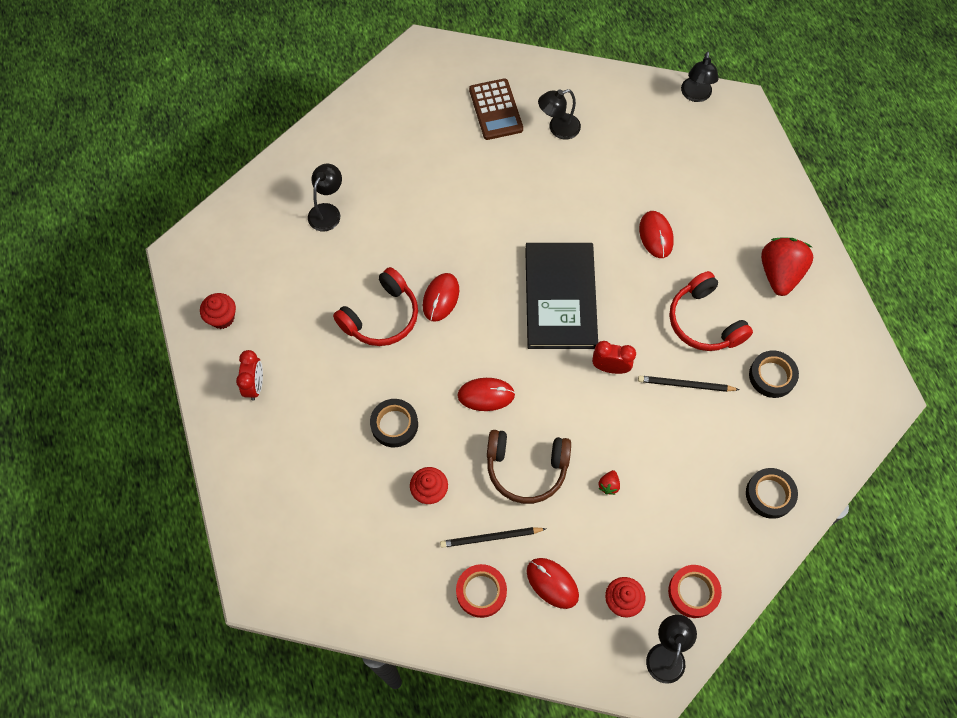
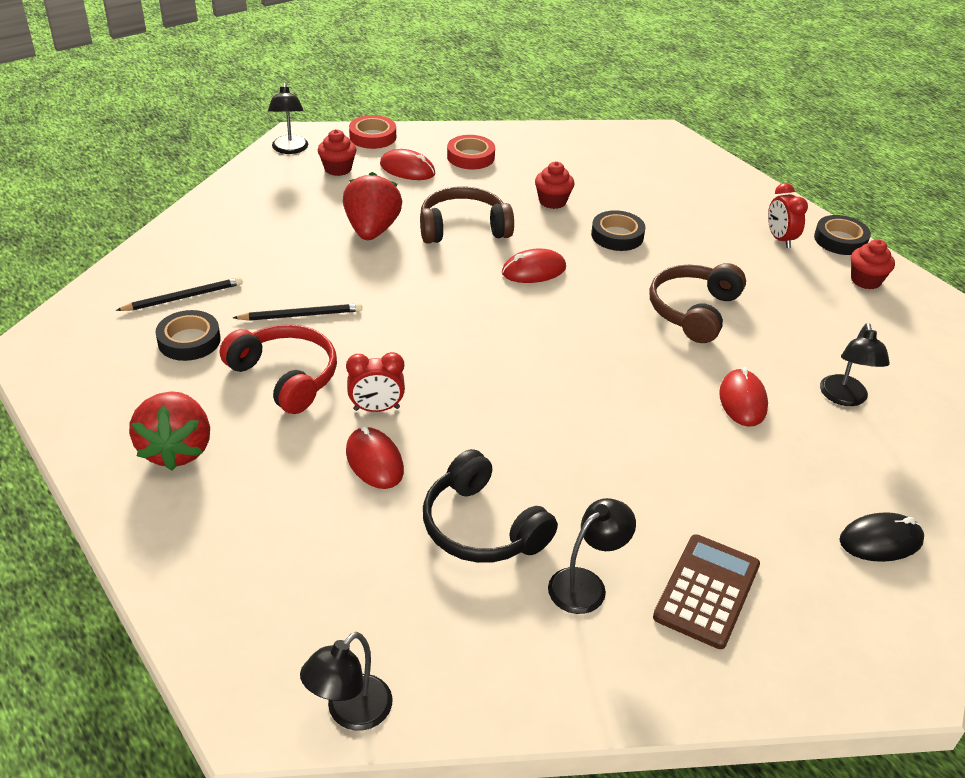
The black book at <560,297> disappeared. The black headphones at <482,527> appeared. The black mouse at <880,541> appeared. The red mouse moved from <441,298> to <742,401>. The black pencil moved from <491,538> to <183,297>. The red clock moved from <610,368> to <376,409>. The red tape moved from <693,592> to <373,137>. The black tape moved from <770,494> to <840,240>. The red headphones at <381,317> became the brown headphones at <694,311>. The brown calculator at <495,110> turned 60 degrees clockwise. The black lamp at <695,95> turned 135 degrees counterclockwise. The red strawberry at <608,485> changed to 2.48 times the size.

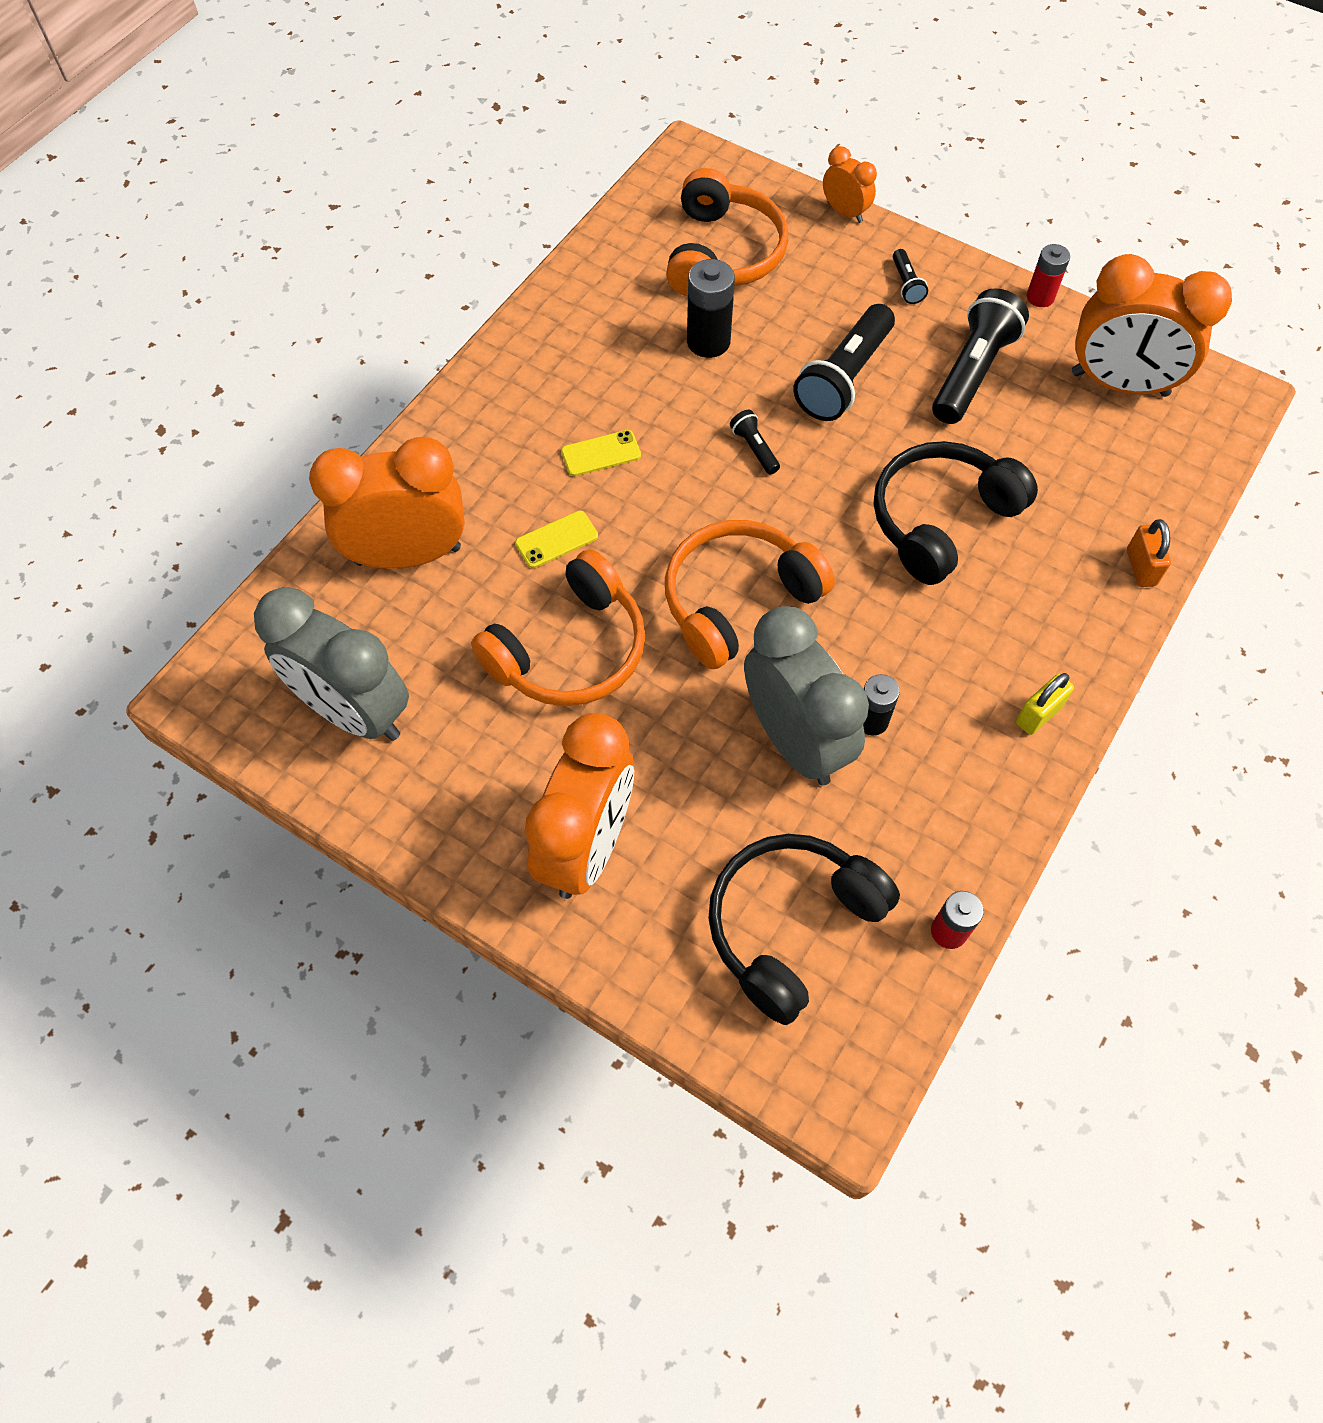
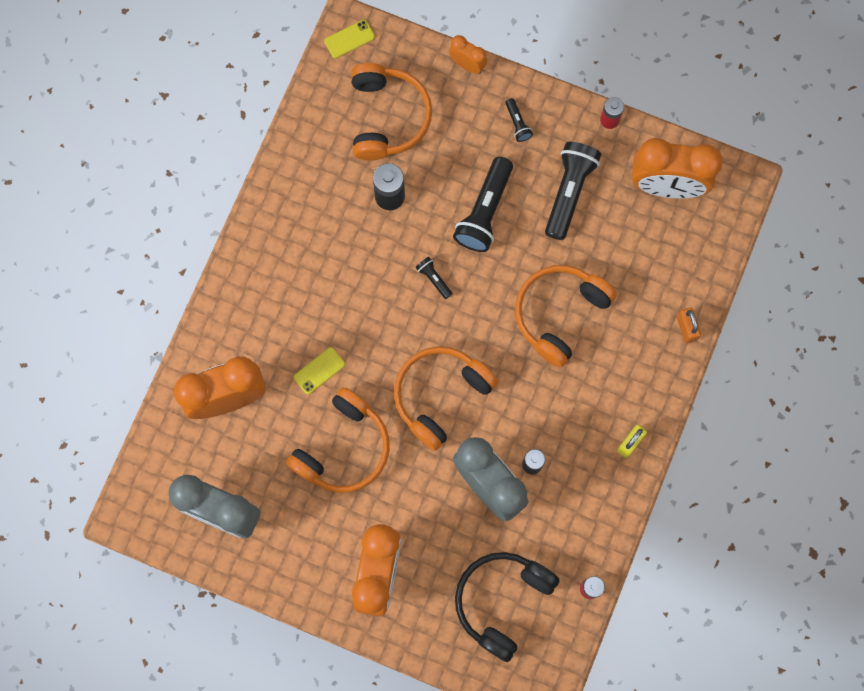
The yellow phone moved from <601,453> to <349,39>. The black headphones at <941,520> became the orange headphones at <559,314>.

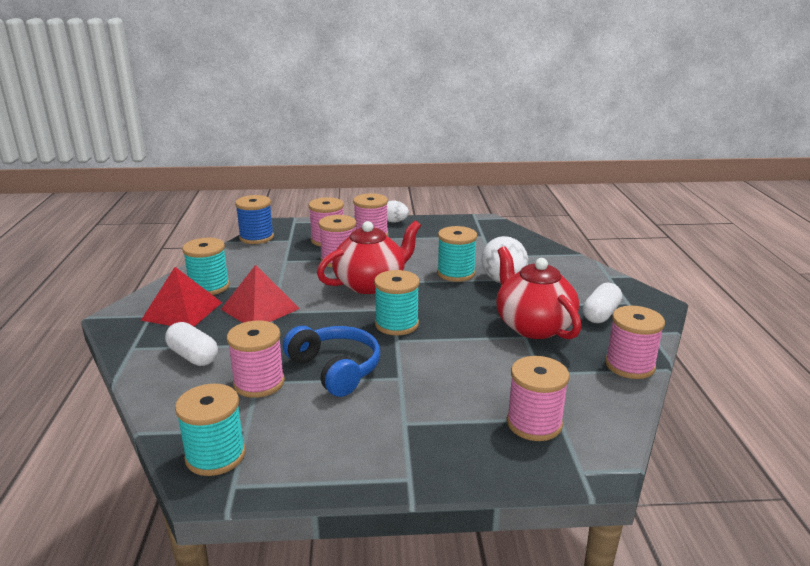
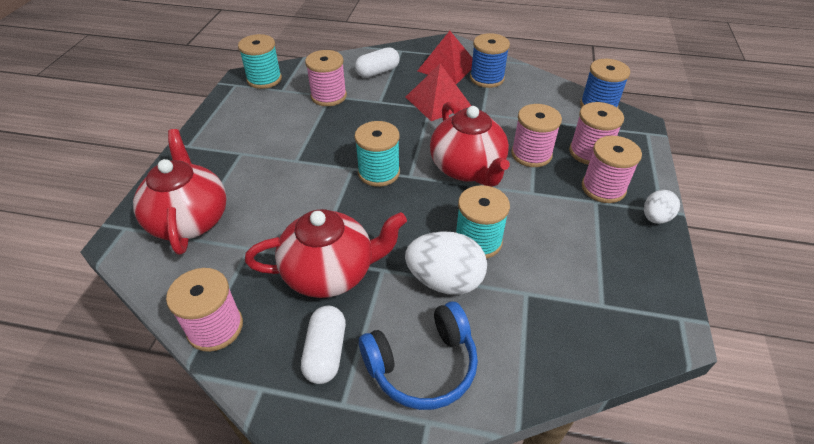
The blue headphones moved from <335,369> to <422,365>. The pink spool at <534,423> was replaced by the red teapot at <190,219>. The turquoise spool at <209,287> became the blue spool at <487,78>. The white capsule at <600,314> turned 45 degrees clockwise.

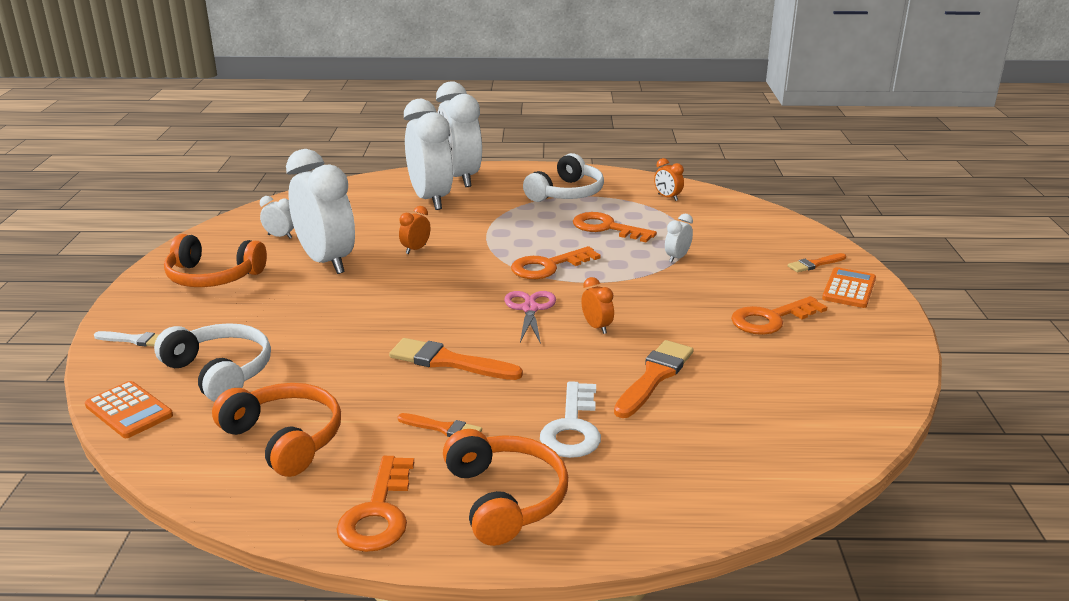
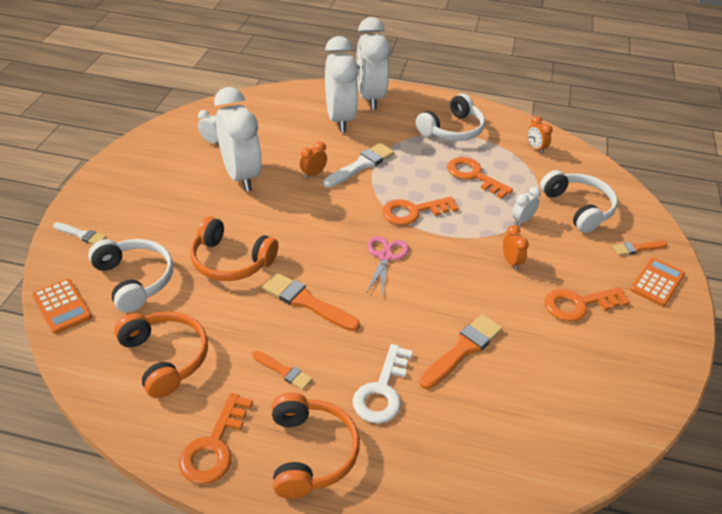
The white brush at <361,165> appeared. The white headphones at <578,208> appeared. The orange headphones moved from <213,277> to <230,261>. The orange clock moved from <596,327> to <511,262>.

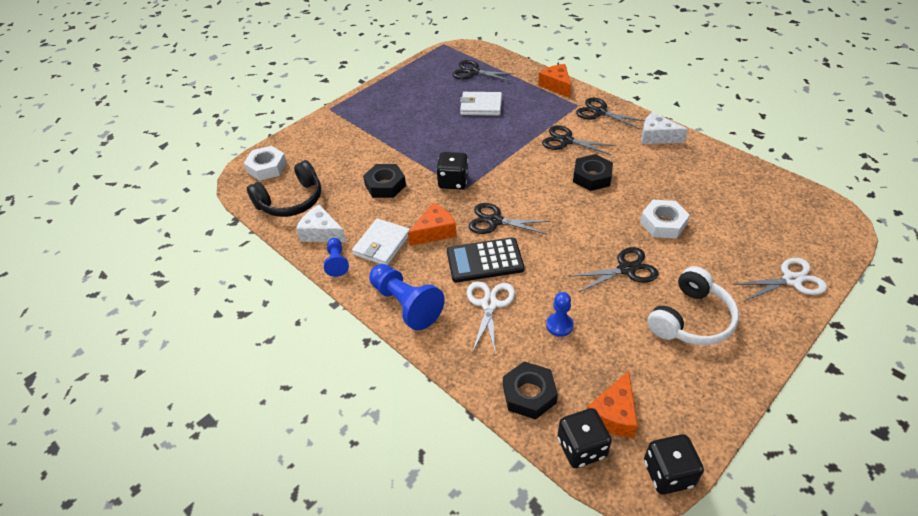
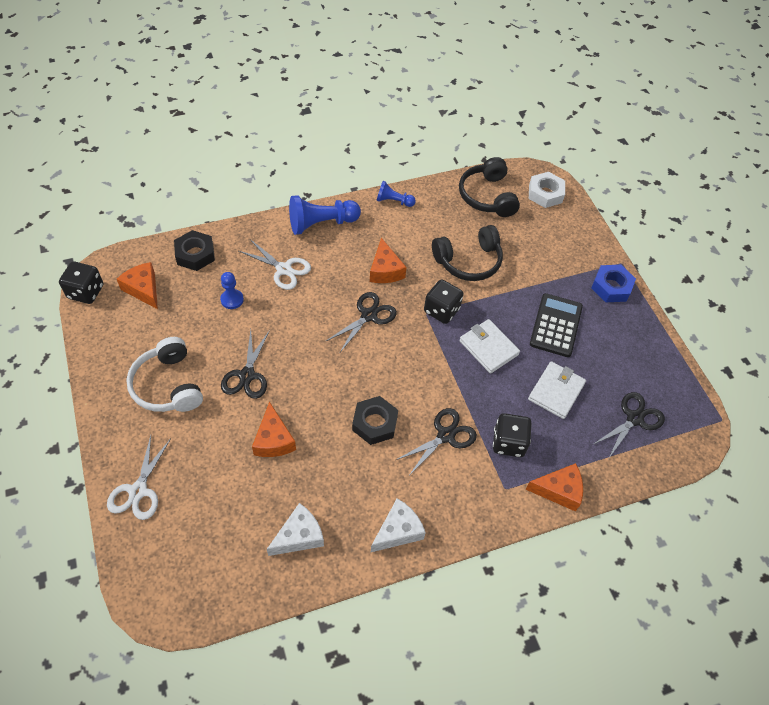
The black scissors at <599,112> disappeared. The blue nut at <611,287> appeared. The white cheese moved from <321,233> to <299,536>. The white wallet moved from <382,244> to <488,348>. The black calculator moved from <485,260> to <555,325>. The black dice moved from <581,448> to <508,442>. The black nut at <385,185> was replaced by the black headphones at <468,261>. The white nut at <663,223> was replaced by the orange cheese at <273,440>.

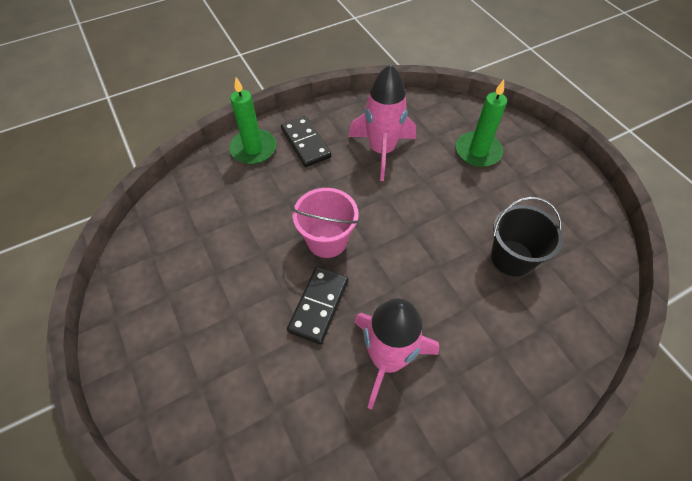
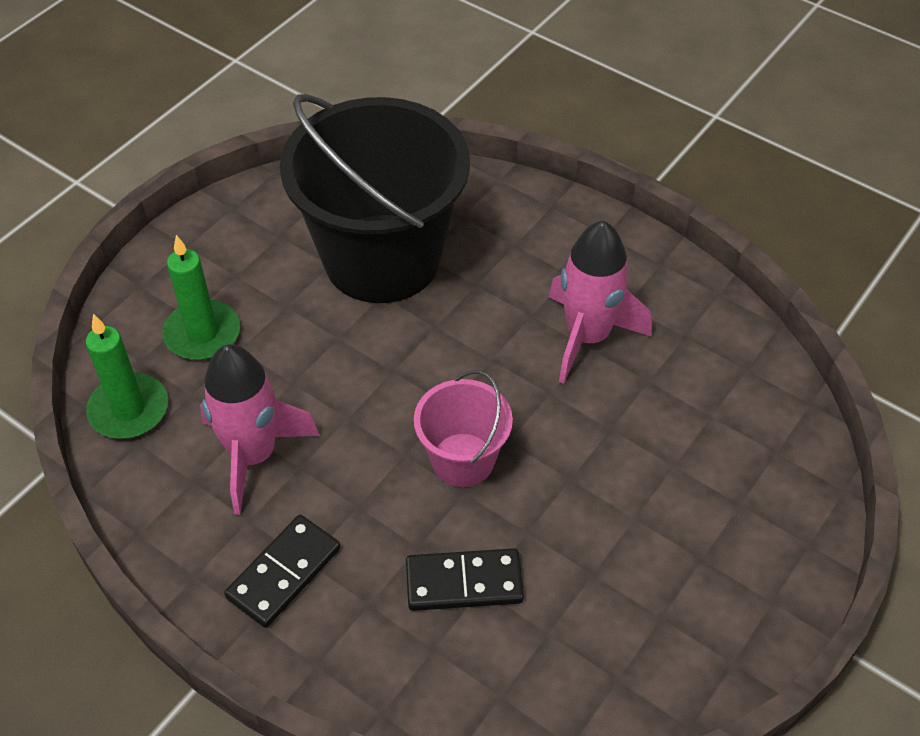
The green candle moved from <253,149> to <129,409>. The black domino moved from <318,306> to <464,583>. The black bucket at <512,258> changed to 2.08 times the size.

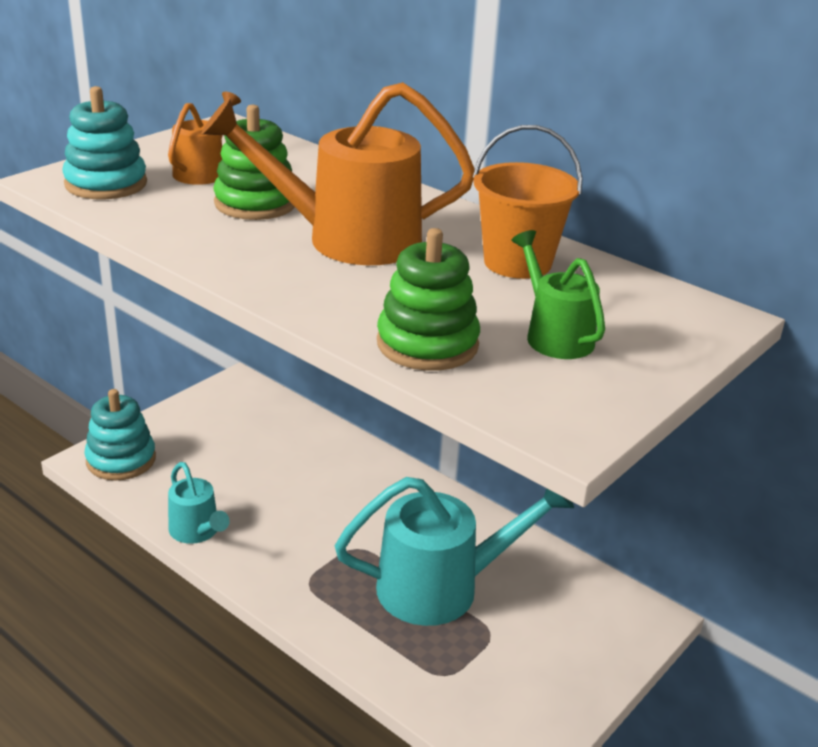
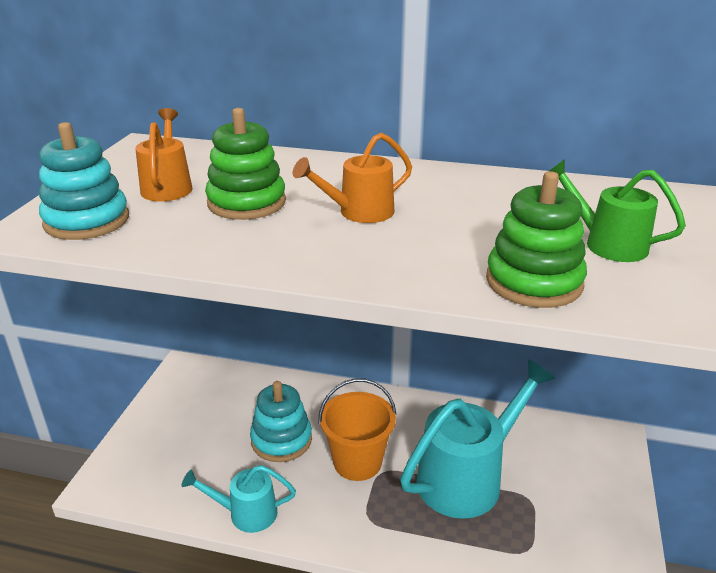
The turquoise stacking toy moved from <121,460> to <281,440>. The orange bucket moved from <517,263> to <357,462>. The turquoise watering can at <197,532> turned 150 degrees clockwise. The orange watering can at <346,239> changed to 0.53 times the size.

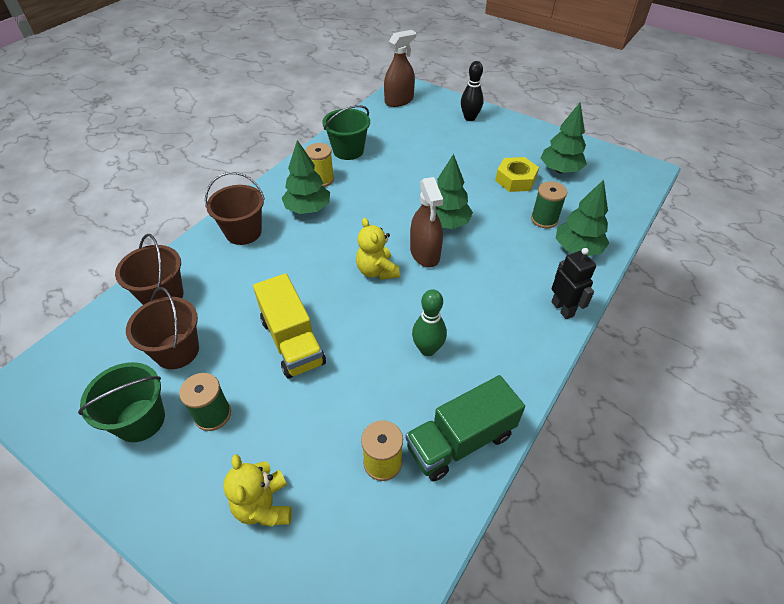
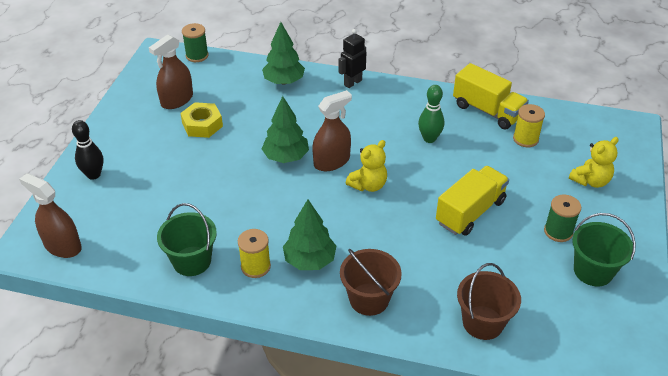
The brown bucket at <177,351> disappeared. The green spool moved from <544,219> to <197,56>. The green tree at <560,170> was replaced by the brown spray bottle at <177,100>. The green truck at <460,441> became the yellow truck at <487,111>.

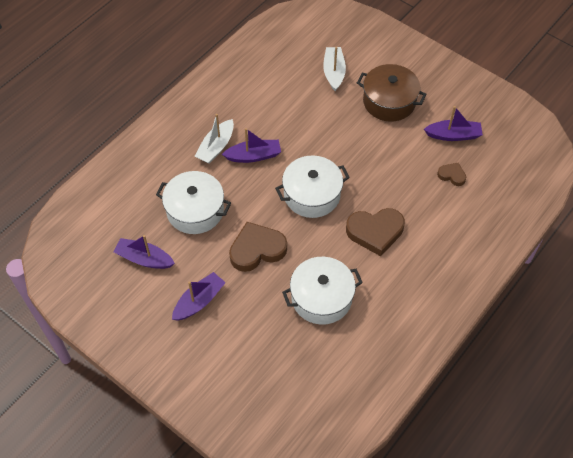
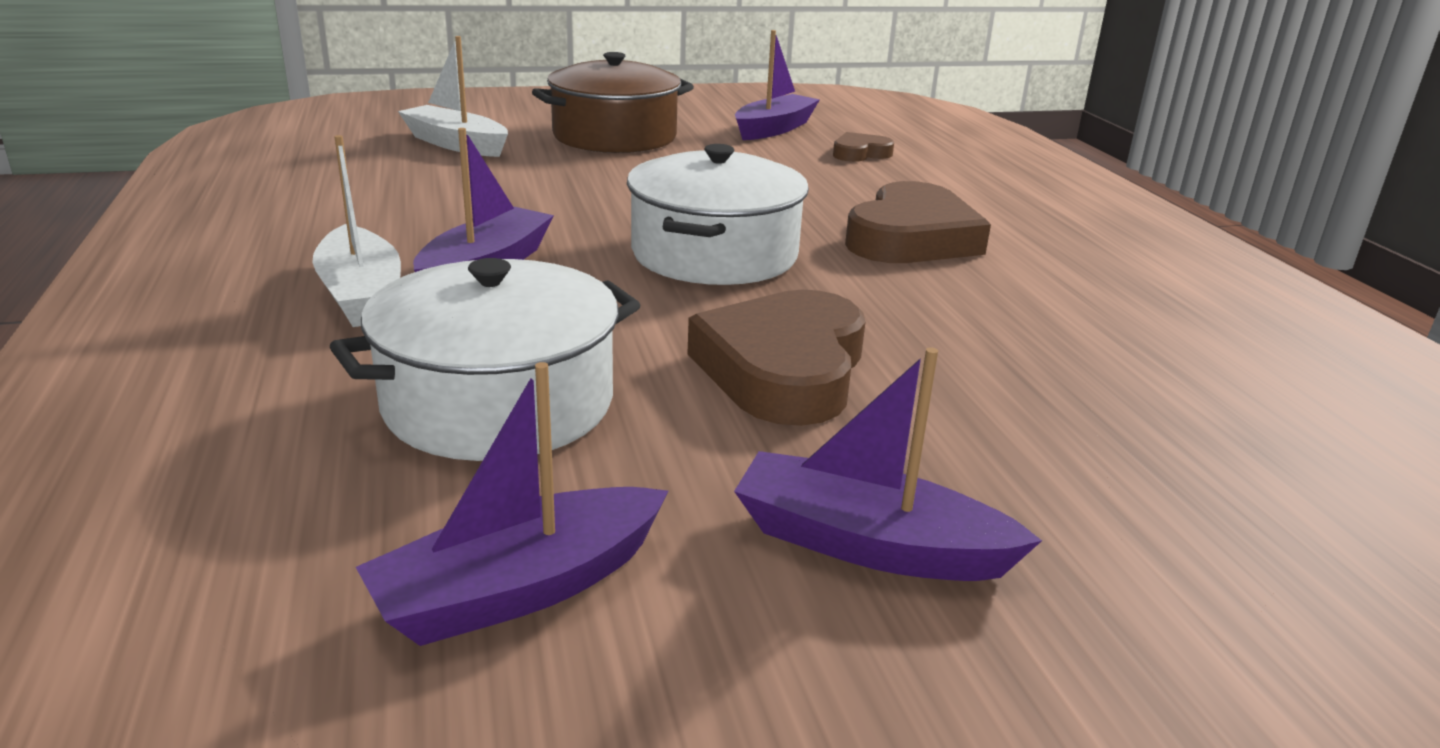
The white pot at <321,298> disappeared. The purple boat at <199,301> turned 60 degrees counterclockwise.

